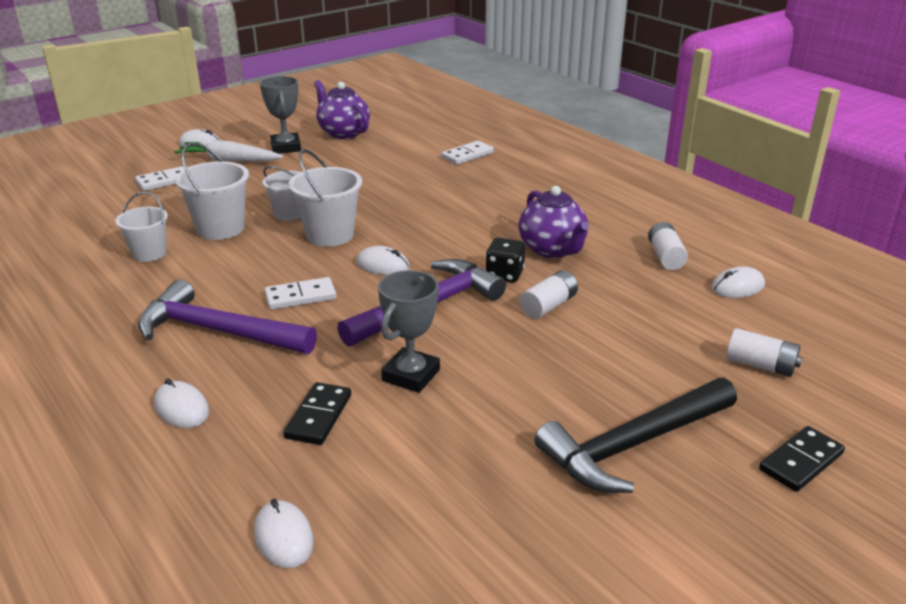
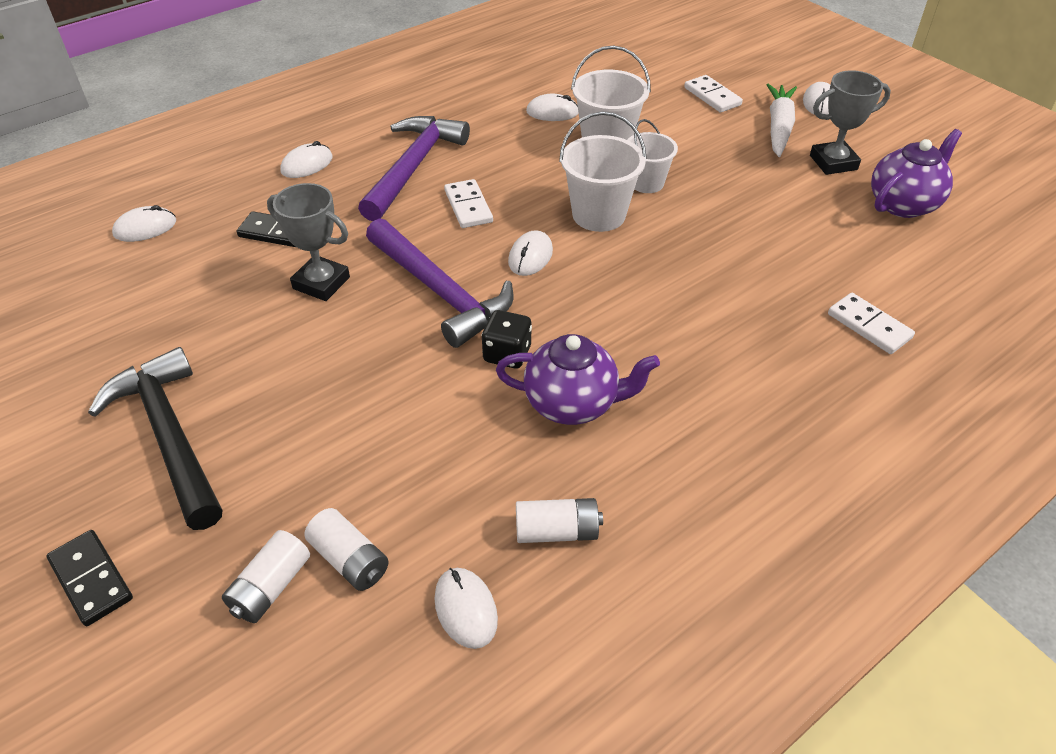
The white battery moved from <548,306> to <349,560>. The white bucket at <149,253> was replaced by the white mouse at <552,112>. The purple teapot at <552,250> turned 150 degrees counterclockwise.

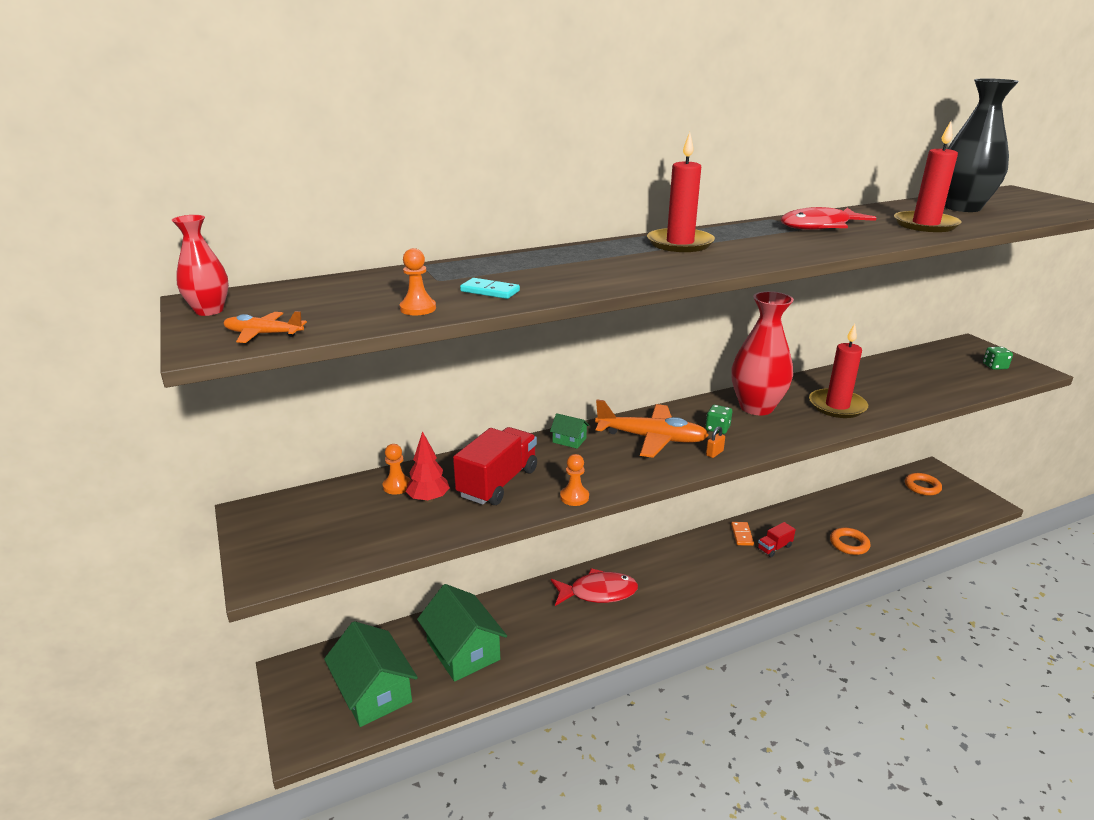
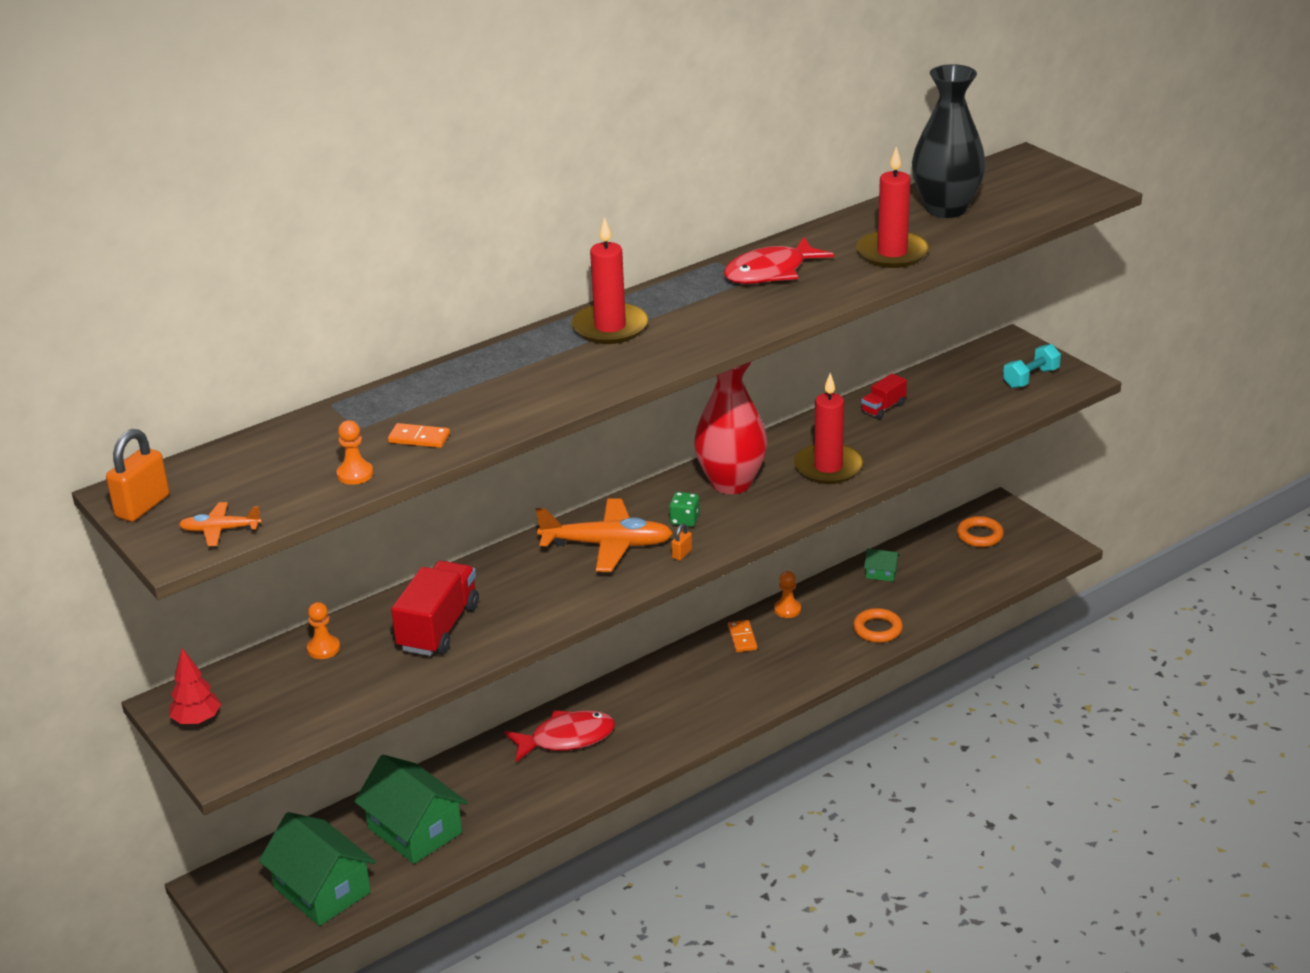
The red tree moved from <428,499> to <197,720>. The green house moved from <569,440> to <881,573>. The orange pawn moved from <574,497> to <787,609>. The red truck moved from <774,548> to <883,408>. The red vase at <209,311> was replaced by the orange padlock at <142,506>. The green dice at <995,366> was replaced by the turquoise dumbbell at <1031,378>. The turquoise domino at <490,291> became the orange domino at <419,438>.

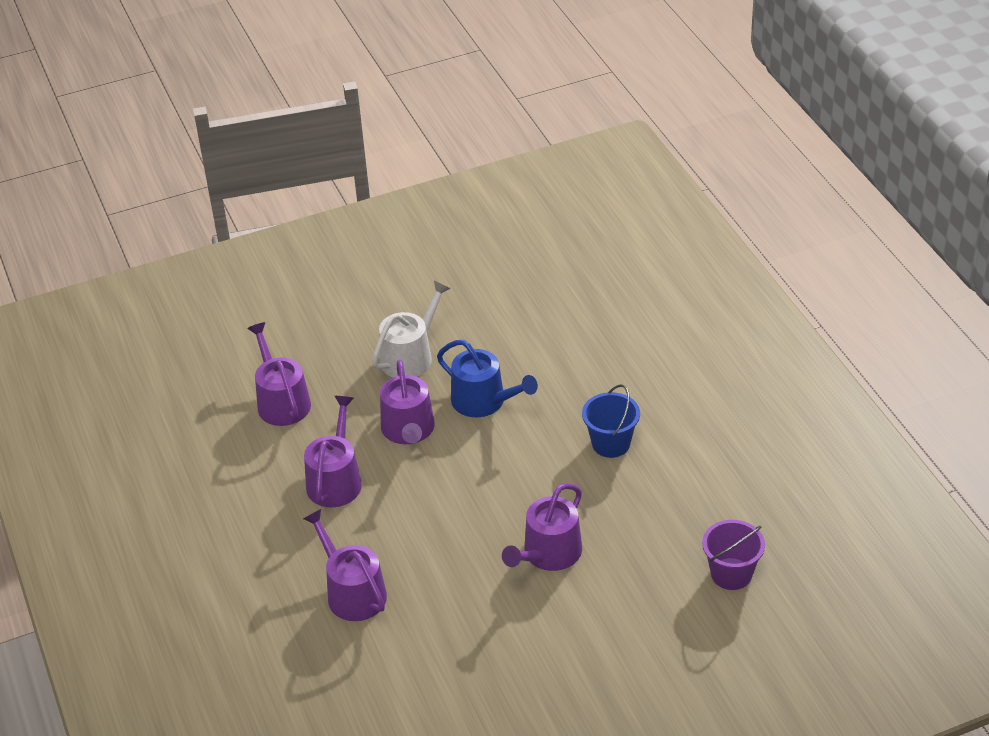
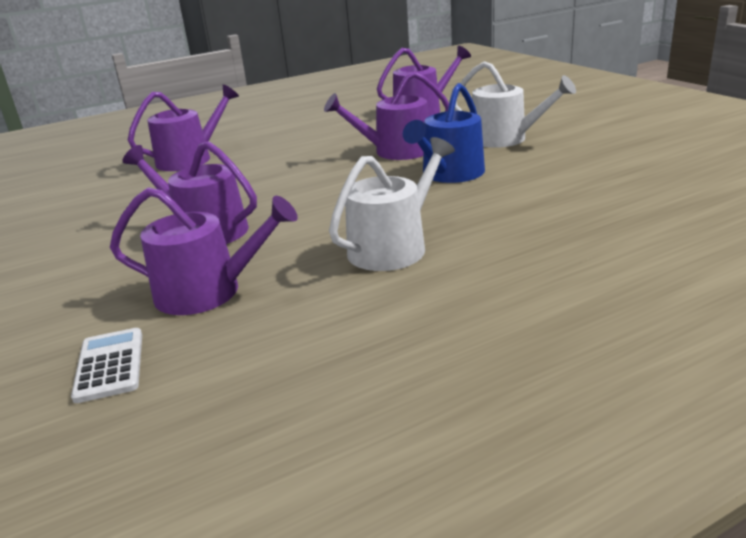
The purple watering can moved from <335,480> to <208,291>. The blue bucket at <611,443> was replaced by the white watering can at <393,247>. The purple bucket at <731,574> was replaced by the white calculator at <110,365>.

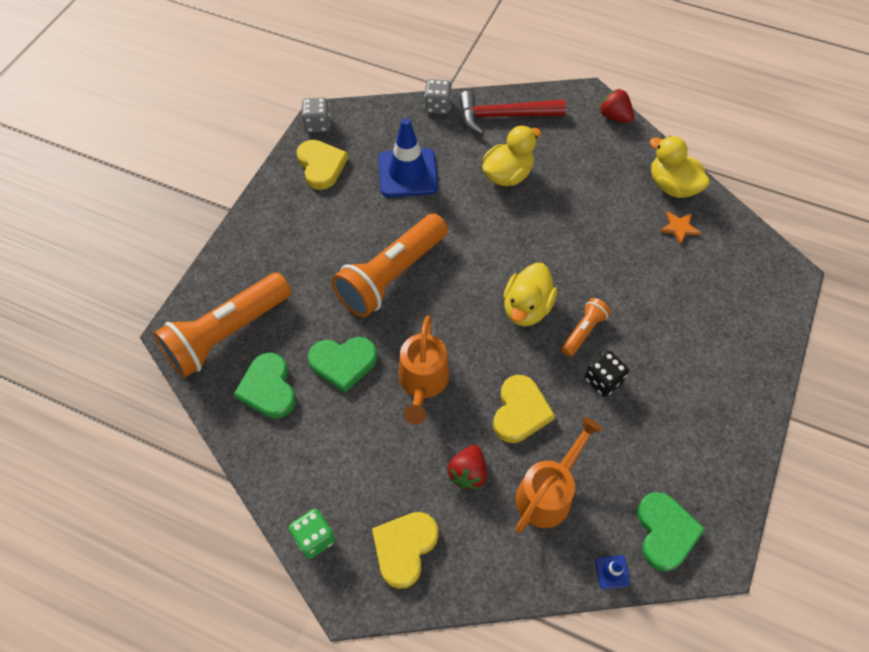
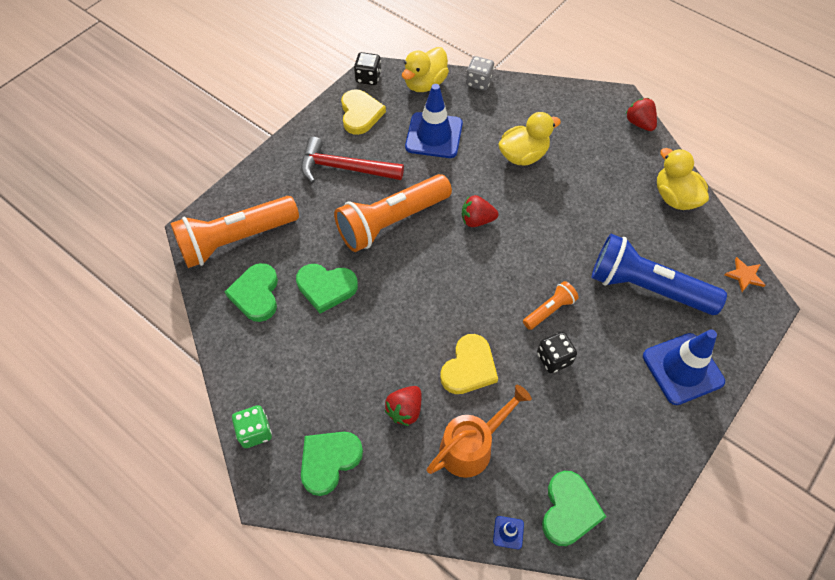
The orange watering can at <422,383> disappeared. The red strawberry at <477,220> appeared. The blue flashlight at <647,287> appeared. The blue traffic cone at <682,369> appeared. The red hammer moved from <503,116> to <344,168>. The yellow duck moved from <526,308> to <425,84>. The orange star moved from <679,228> to <744,275>. The grey dice at <317,124> became the black dice at <368,77>. The yellow heart at <404,548> became the green heart at <329,461>.

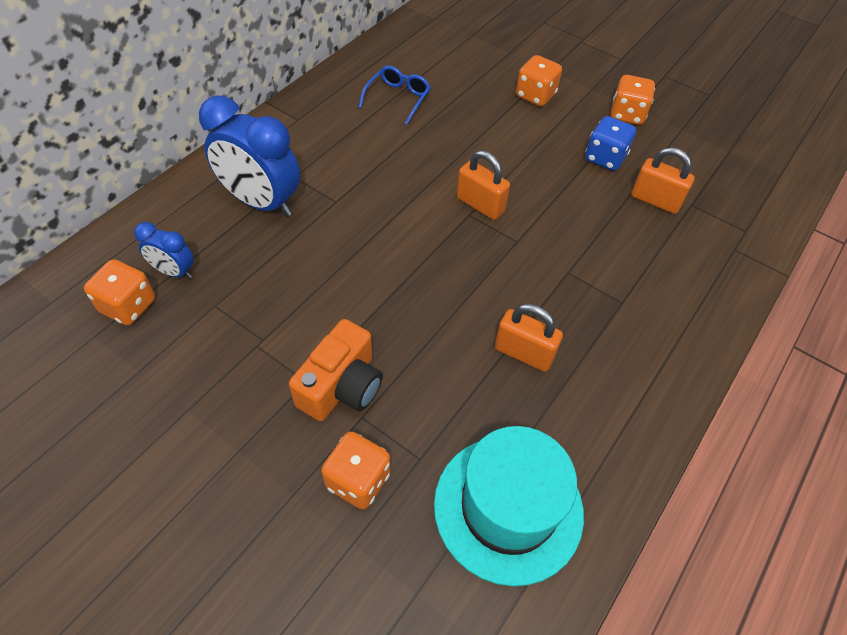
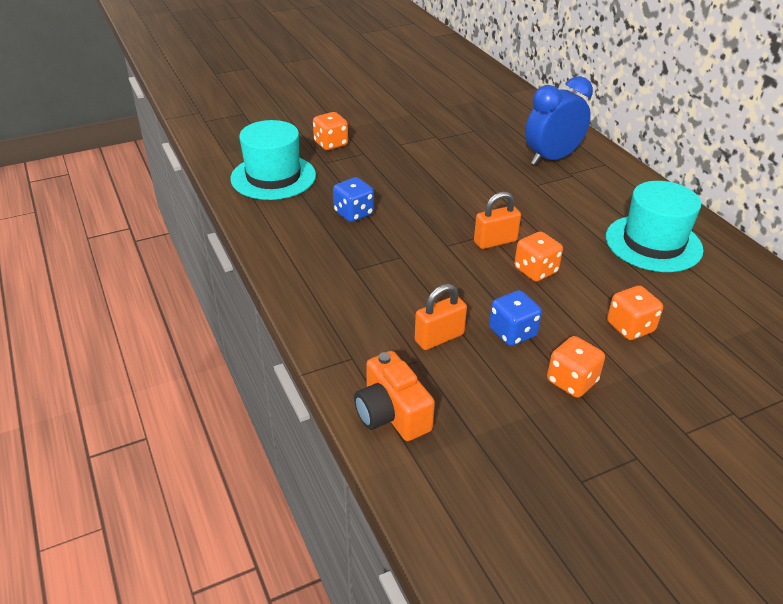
The blue clock at <174,272> disappeared. The orange dice moved from <128,306> to <535,271>. The orange camera moved from <341,386> to <391,413>. The blue glasses at <398,99> was replaced by the turquoise hat at <653,243>. The orange padlock at <523,353> was replaced by the blue dice at <353,213>.

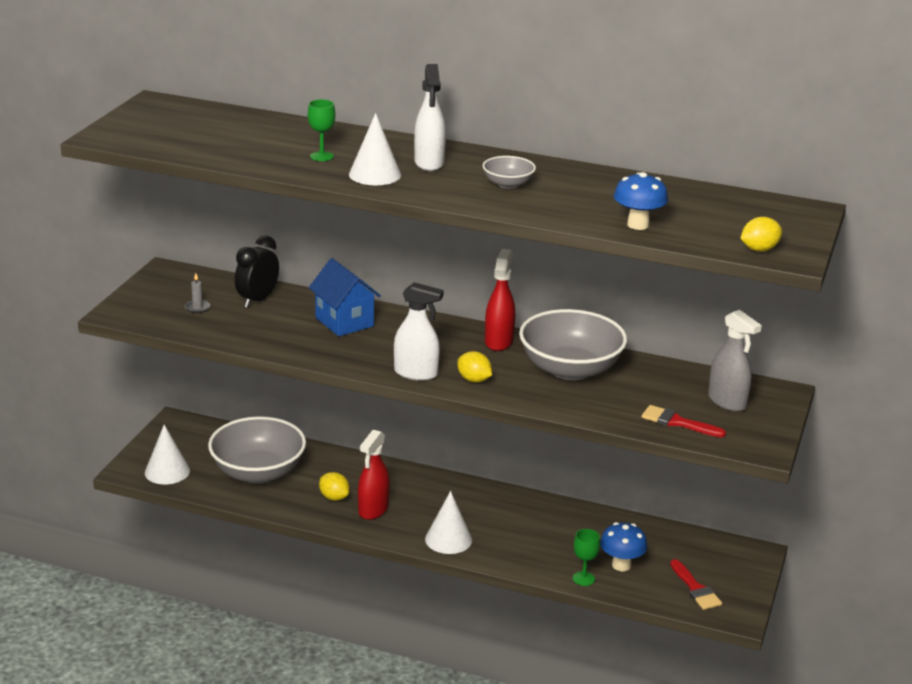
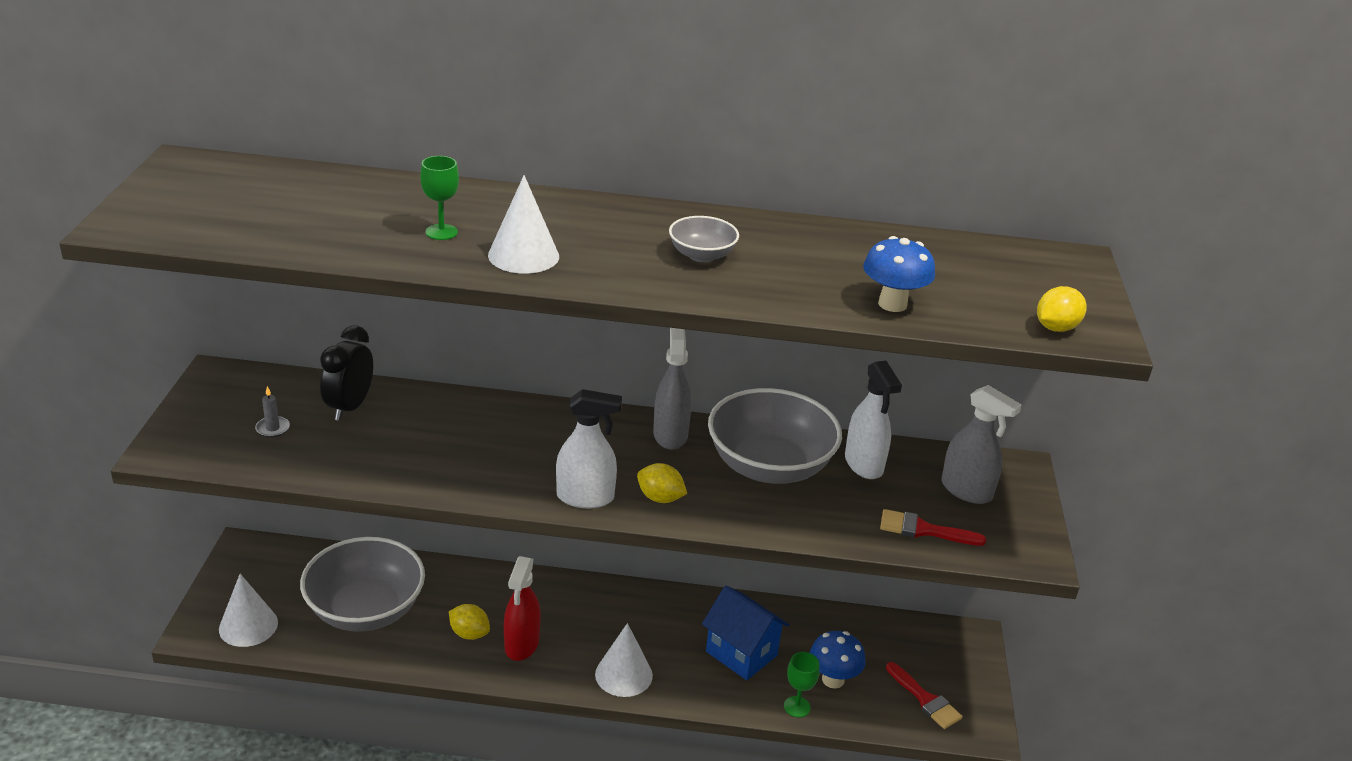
The blue house moved from <344,322> to <741,653>. The white spray bottle moved from <429,163> to <864,464>. The red spray bottle at <499,341> became the grey spray bottle at <670,435>.

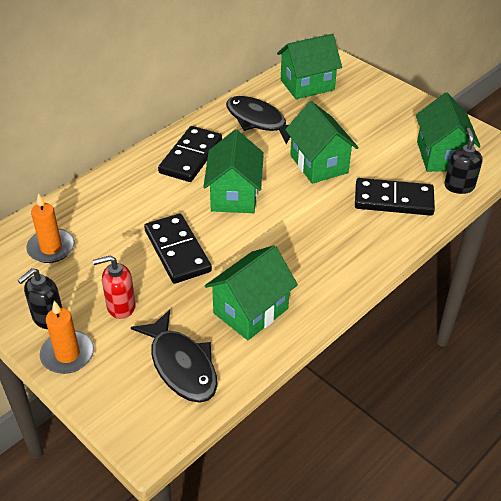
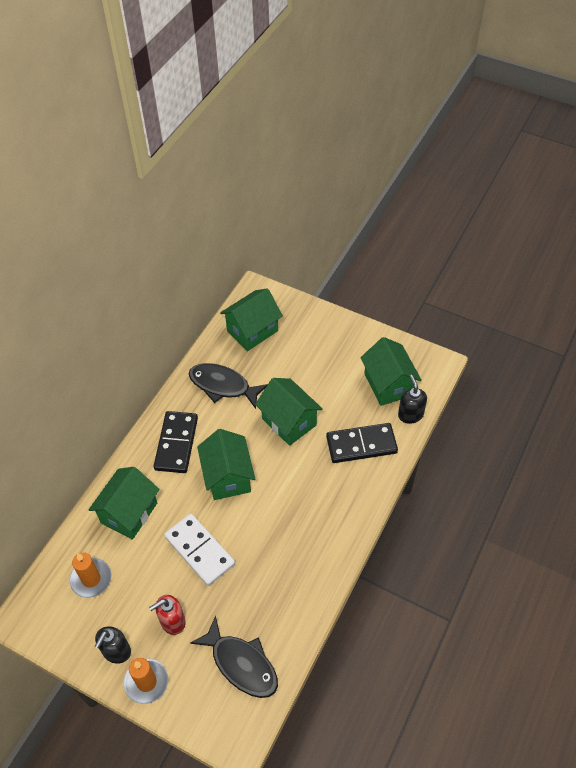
The green house moved from <250,311> to <129,513>. The black domino at <177,251> became the white domino at <199,551>.

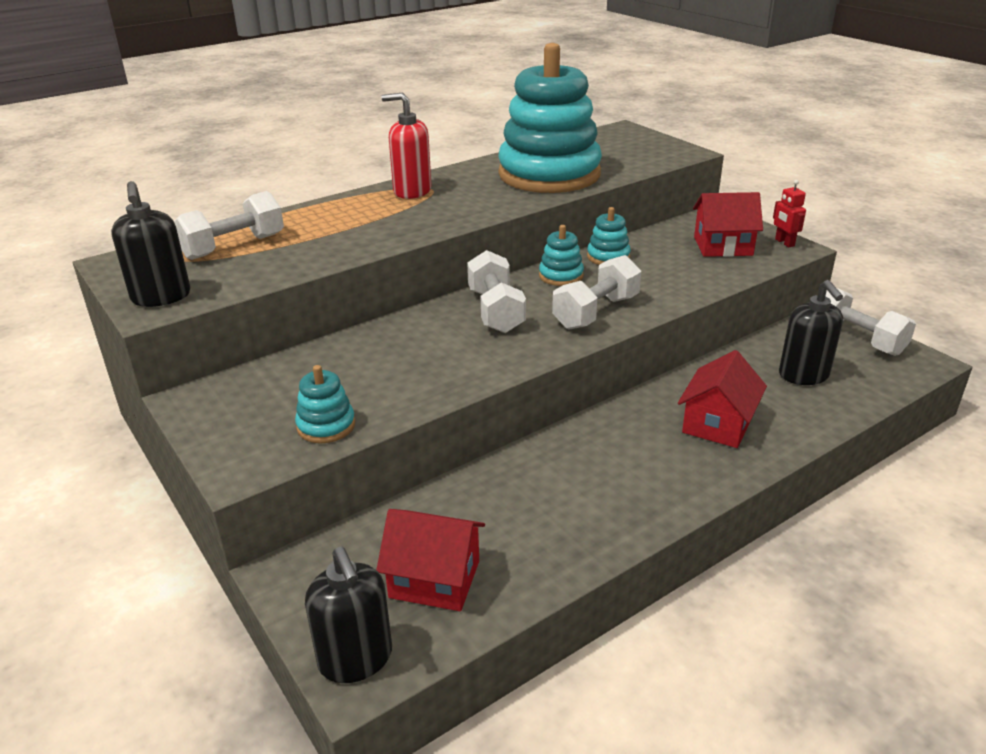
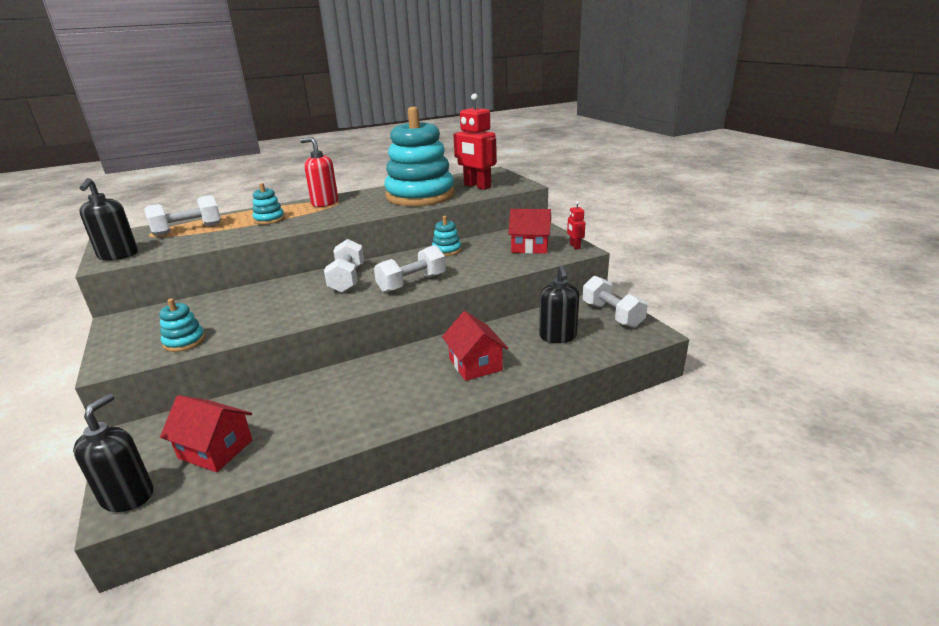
The red robot at <477,186> appeared. The turquoise stacking toy moved from <561,276> to <269,219>. The black soap dispenser at <356,659> turned 150 degrees counterclockwise. The red house at <718,424> turned 60 degrees counterclockwise.

